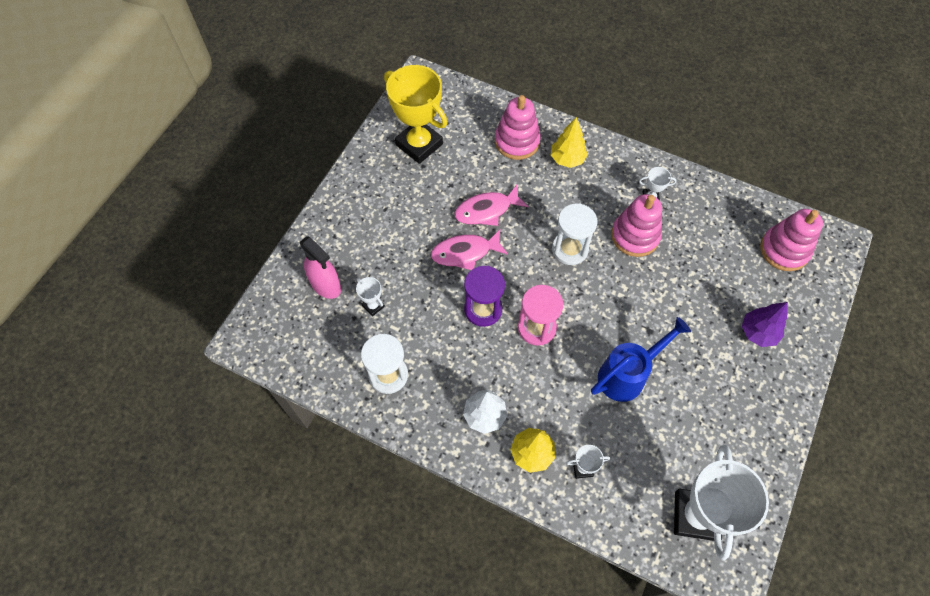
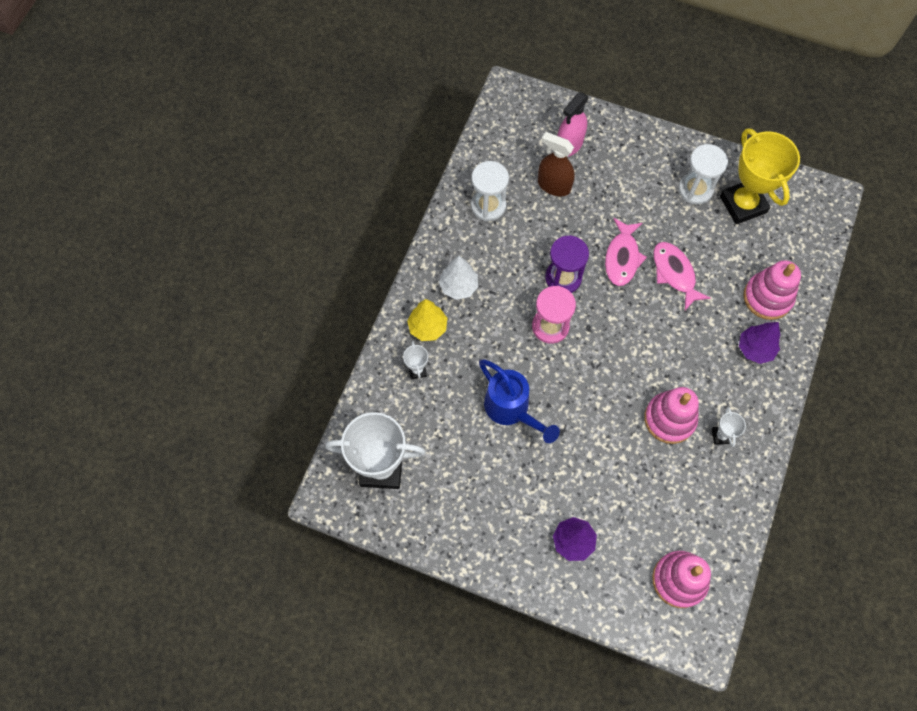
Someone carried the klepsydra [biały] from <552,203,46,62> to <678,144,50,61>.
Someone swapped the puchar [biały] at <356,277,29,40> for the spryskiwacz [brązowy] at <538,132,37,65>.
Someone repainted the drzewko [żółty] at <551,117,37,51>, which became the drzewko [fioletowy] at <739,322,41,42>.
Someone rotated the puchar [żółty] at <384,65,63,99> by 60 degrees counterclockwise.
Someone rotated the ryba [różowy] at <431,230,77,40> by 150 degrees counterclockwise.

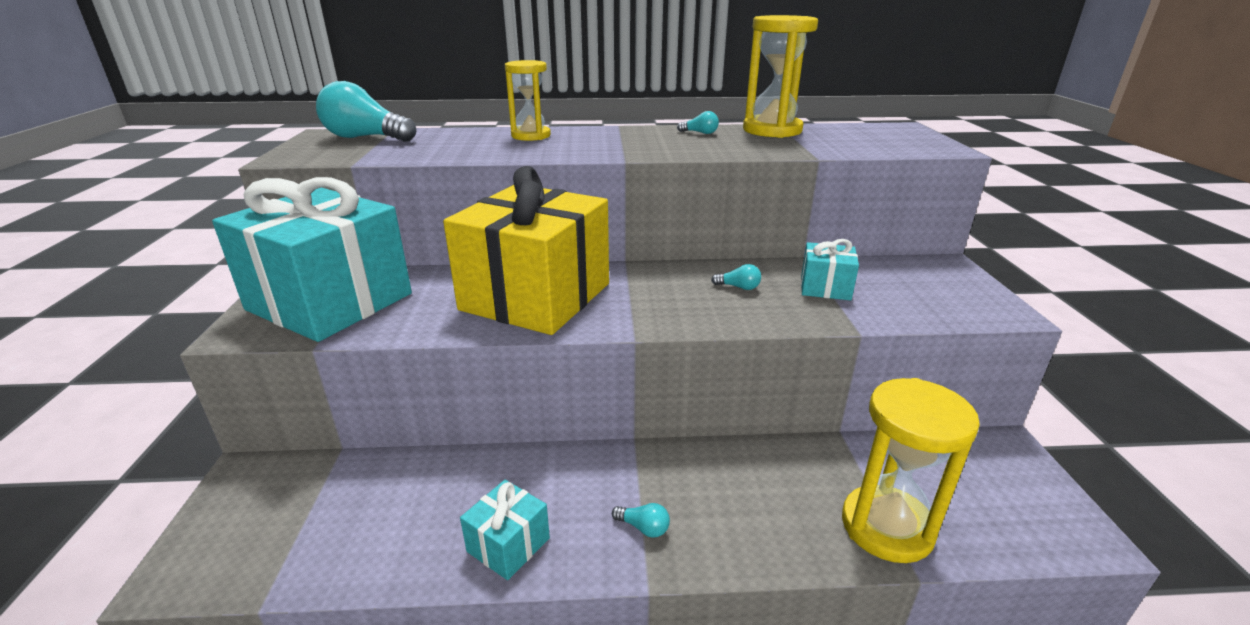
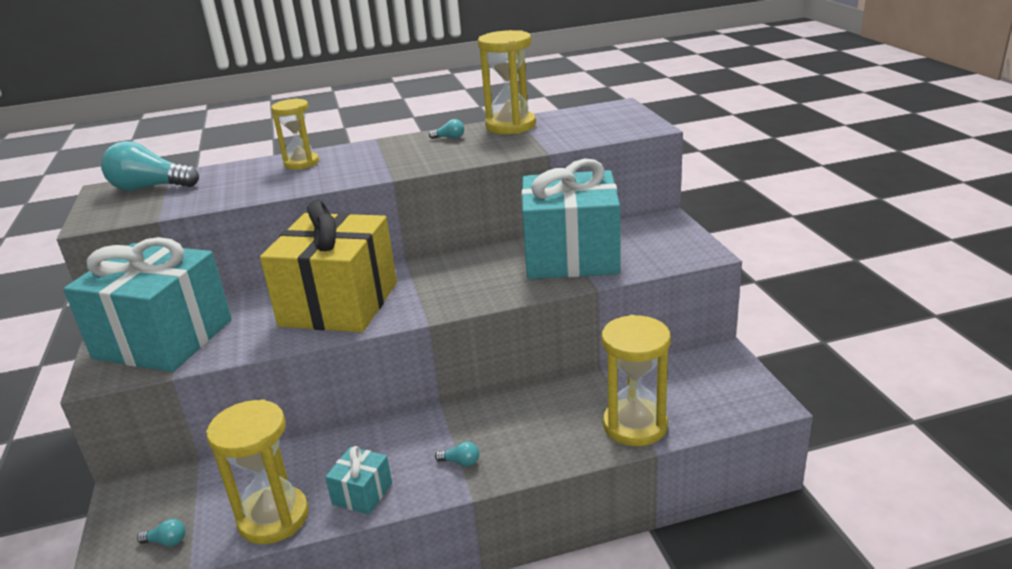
Someone put down the klepsydra [żółty] at <206,399,103,145>.
Someone carried the żarówka [turkusowy] from <711,264,50,26> to <137,519,48,27>.
Someone scaled the prezent [turkusowy] at <801,239,58,61> by 2.37.

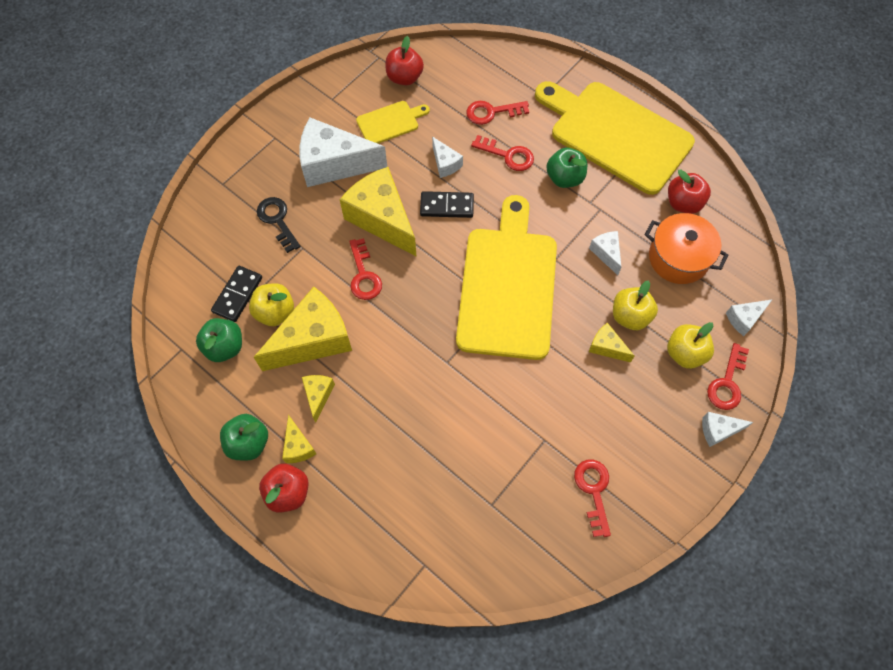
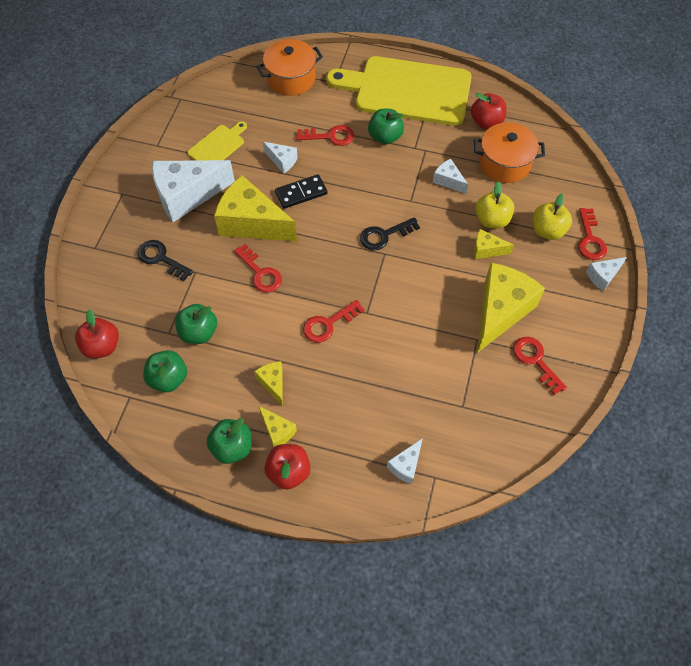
Someone took away the kostka domina [czarny] at <211,266,51,56>.
Someone put down the garnek [pomarańczowy] at <256,39,67,57>.
Someone carried the ser [żółty] from <254,287,98,84> to <477,263,68,90>.
Someone carried the jabłko [czerwony] from <385,36,39,49> to <75,309,44,50>.
Someone carried the klucz [czerwony] from <466,101,63,24> to <303,300,61,43>.
Someone carried the ser [biały] from <726,299,47,37> to <387,438,36,46>.
Someone swapped the deska do krojenia [żółty] at <456,195,101,165> for the klucz [czarny] at <360,217,60,33>.
Someone repainted the jabłko [żółty] at <249,283,45,43>, which became the jabłko [zielony] at <175,304,42,40>.

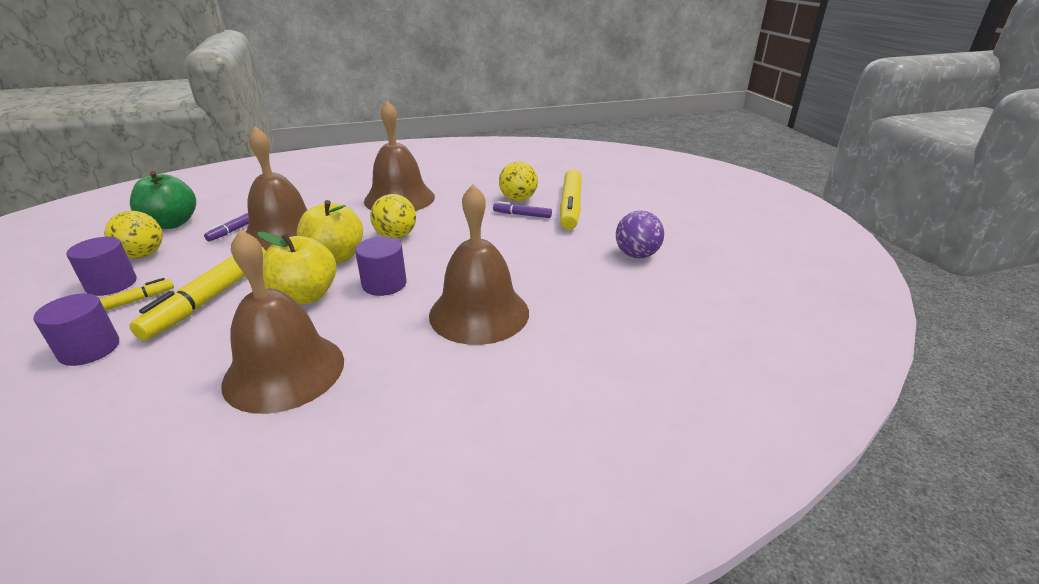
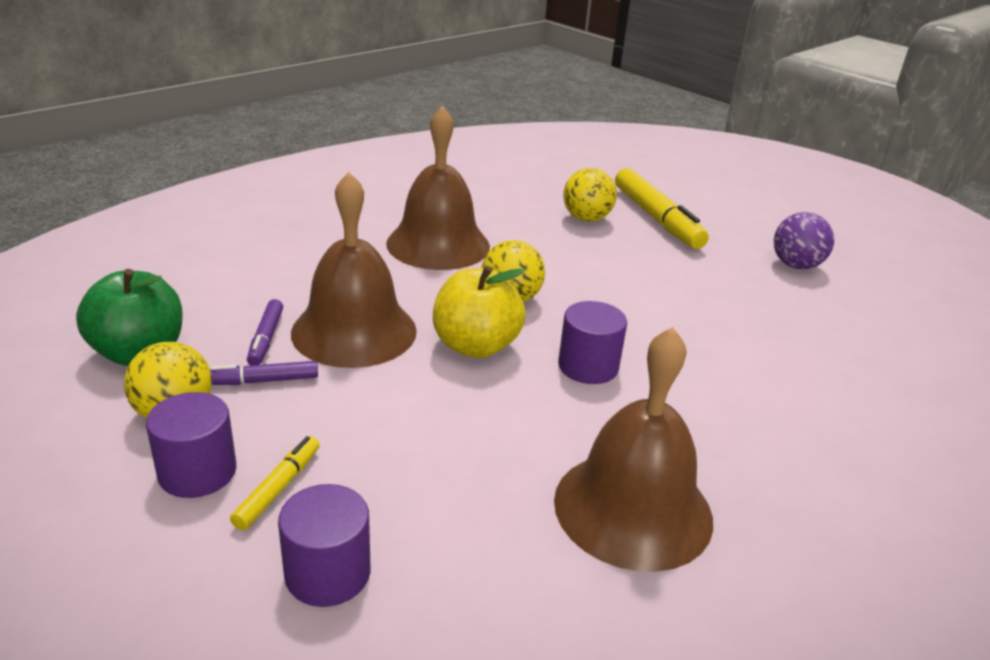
Someone took away the flamaster [żółty] at <129,246,137,95>.
Someone took away the jabłko [żółty] at <257,232,79,73>.
Someone took away the dzwonek [brązowy] at <429,184,100,161>.
Someone carried the flamaster [fioletowy] from <493,201,59,17> to <210,361,108,24>.

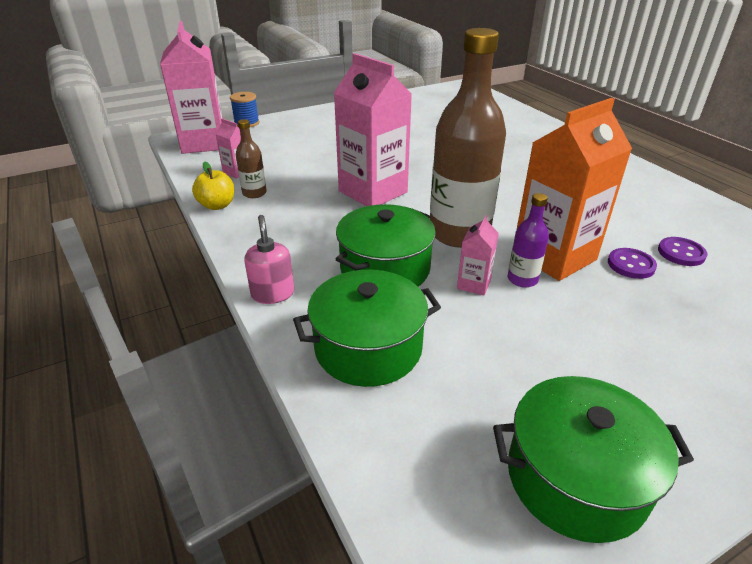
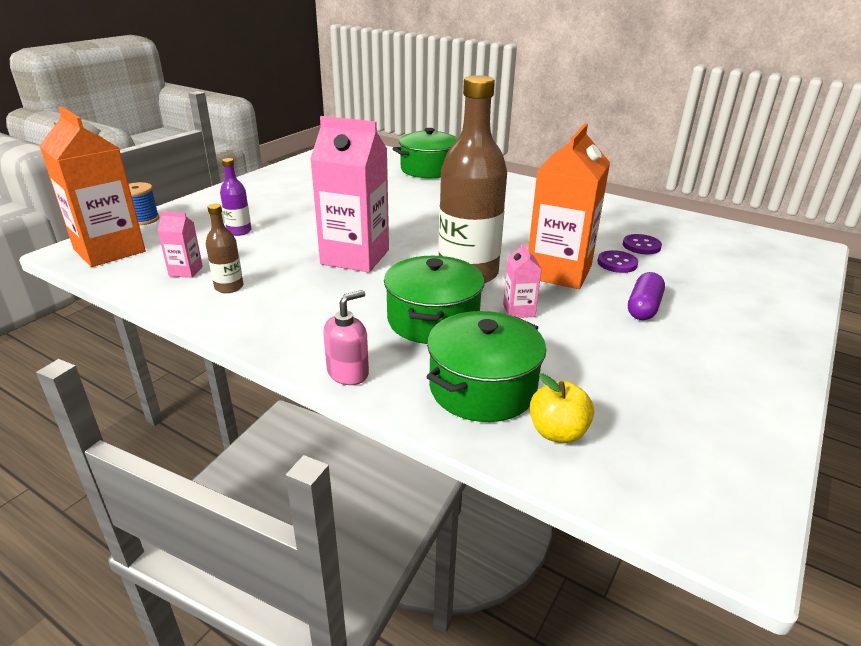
Someone put down the kapsułka [fioletowy] at <628,272,37,48>.
Someone carried the jabłko [żółty] from <192,161,42,49> to <530,373,64,70>.
Someone carried the garnek [zielony] from <493,376,201,167> to <392,128,66,50>.
Someone carried the butelka [fioletowy] from <508,193,41,95> to <220,158,31,78>.
Someone repainted the karton mleka [różowy] at <160,21,63,133>, which became the karton mleka [pomarańczowy] at <40,106,106,161>.
Someone rotated the dozownik mydła [różowy] at <244,215,50,89> by 90 degrees clockwise.

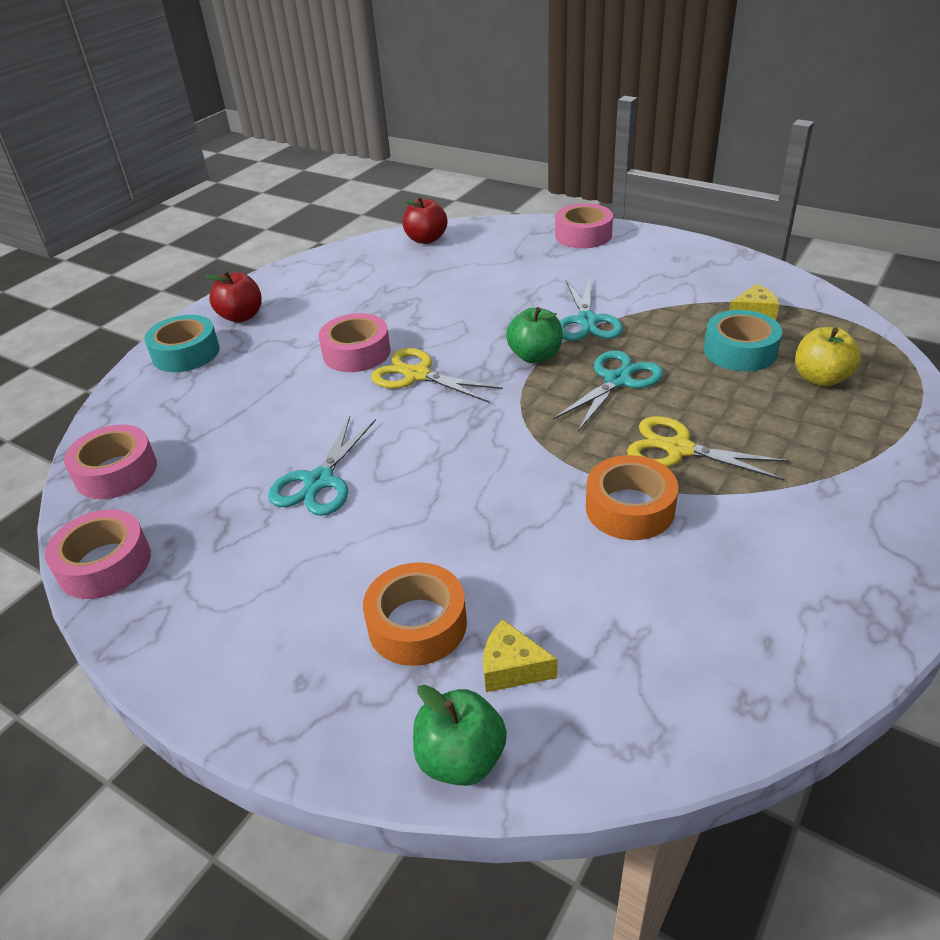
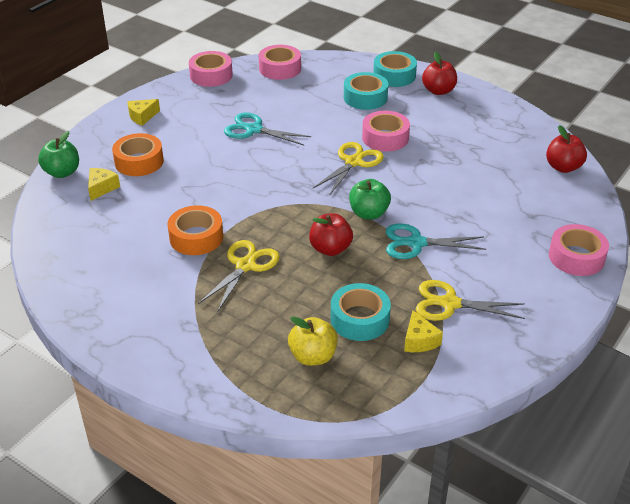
Someone put down the ser [żółty] at <127,99,33,27>.
Someone put down the taśma klejąca [turkusowy] at <344,72,44,38>.
Someone put down the nożyczki [żółty] at <416,280,109,41>.
Someone swapped the nożyczki [turkusowy] at <553,350,111,81> for the jabłko [czerwony] at <309,213,44,43>.

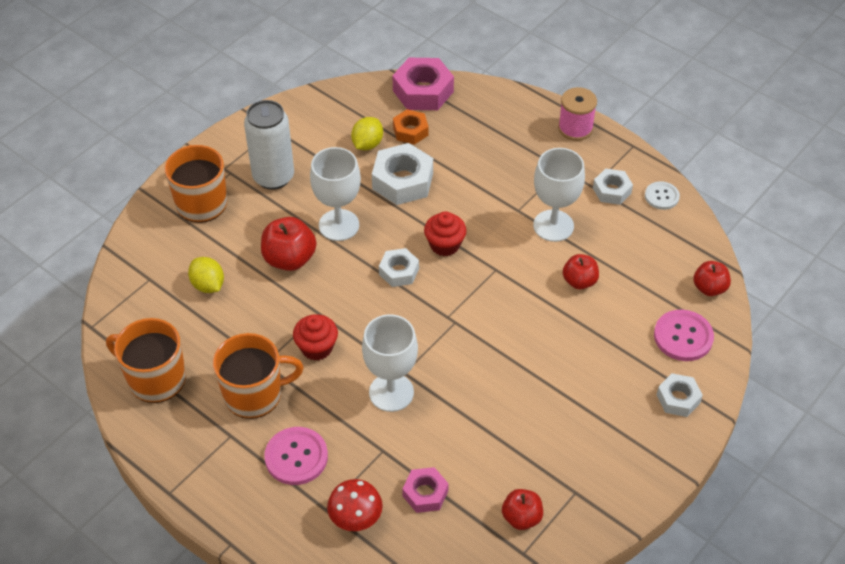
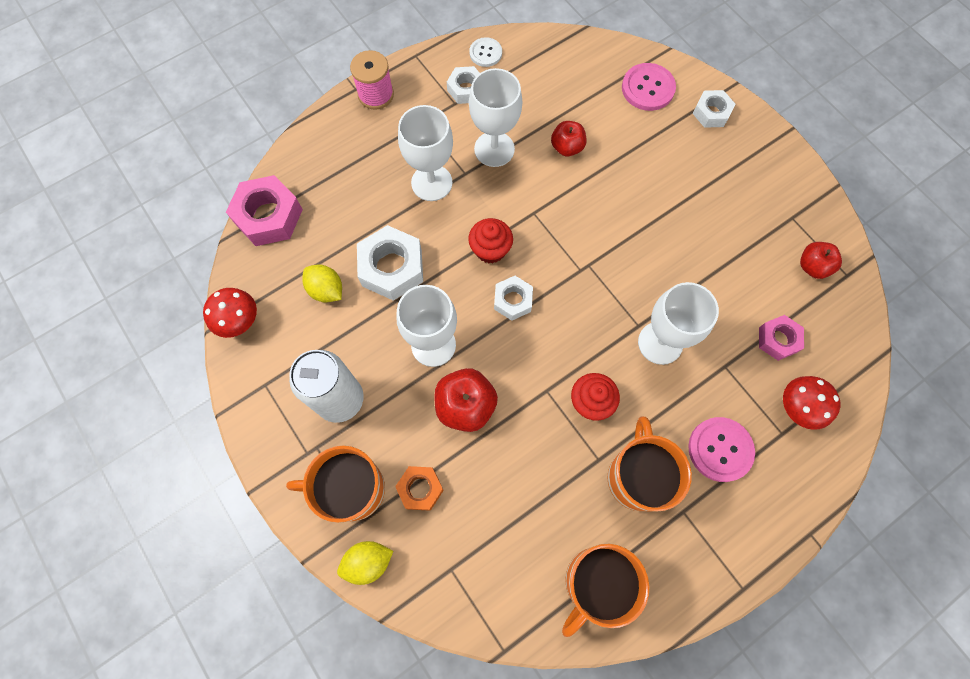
Someone took away the jabłko [czerwony] at <693,261,38,35>.
Someone put down the grzyb [czerwony] at <203,288,54,50>.
Someone put down the kielich [biały] at <398,105,55,96>.
Someone carried the cytryna [żółty] from <188,257,36,36> to <337,541,56,44>.
Someone carried the nakrętka [pomarańczowy] from <393,109,36,36> to <395,466,49,45>.

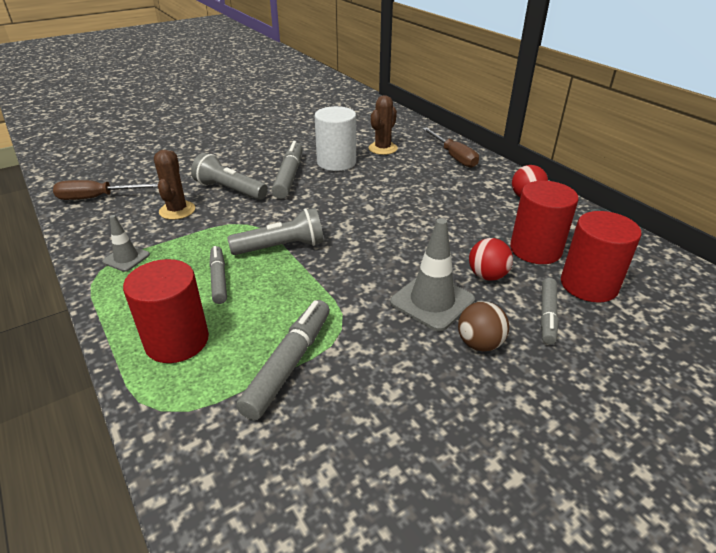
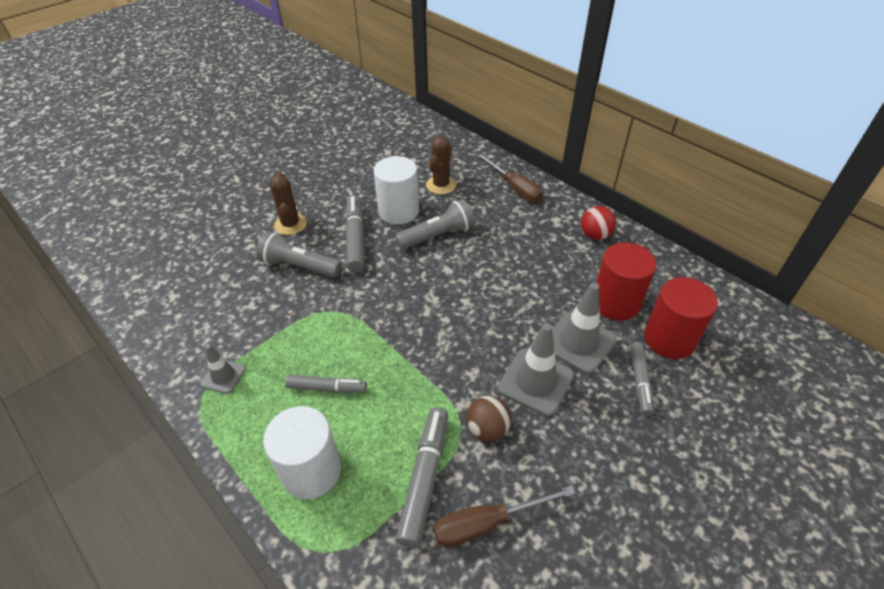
Someone carried the śrubokręt [brązowy] from <53,180,105,20> to <433,485,143,62>.
Someone carried the kaktus [brązowy] from <154,150,41,70> to <269,172,38,63>.
Someone carried the latarka [szary] from <227,208,97,47> to <395,199,80,50>.
Someone carried the piłka [brązowy] from <458,301,51,50> to <466,396,46,46>.
Someone swapped the piłka [czerwony] at <469,238,44,43> for the pachołek [szary] at <552,282,64,92>.
Someone repainted the walec [czerwony] at <123,259,86,104>, which became the walec [biały] at <263,406,78,93>.
Someone rotated the flamaster [szary] at <209,246,18,58> by 120 degrees clockwise.

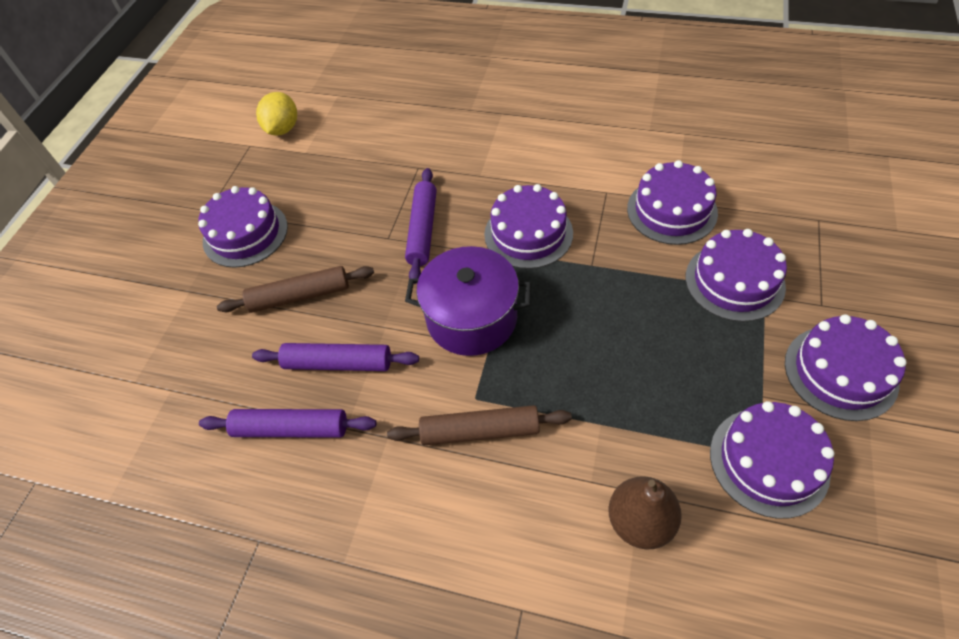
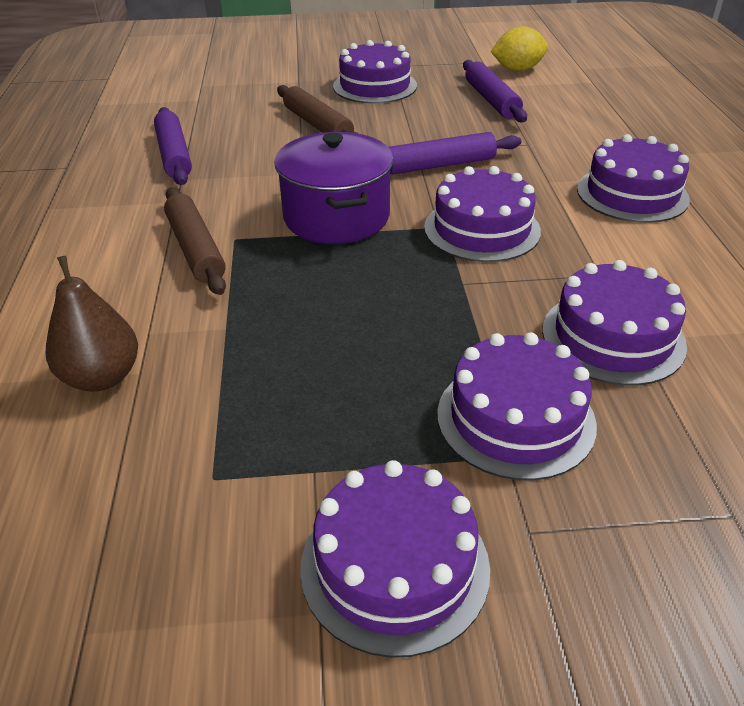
Someone carried the wałek do ciasta [fioletowy] from <252,343,167,28> to <463,60,64,62>.
Someone carried the tort [fioletowy] from <710,401,124,118> to <577,134,113,89>.

